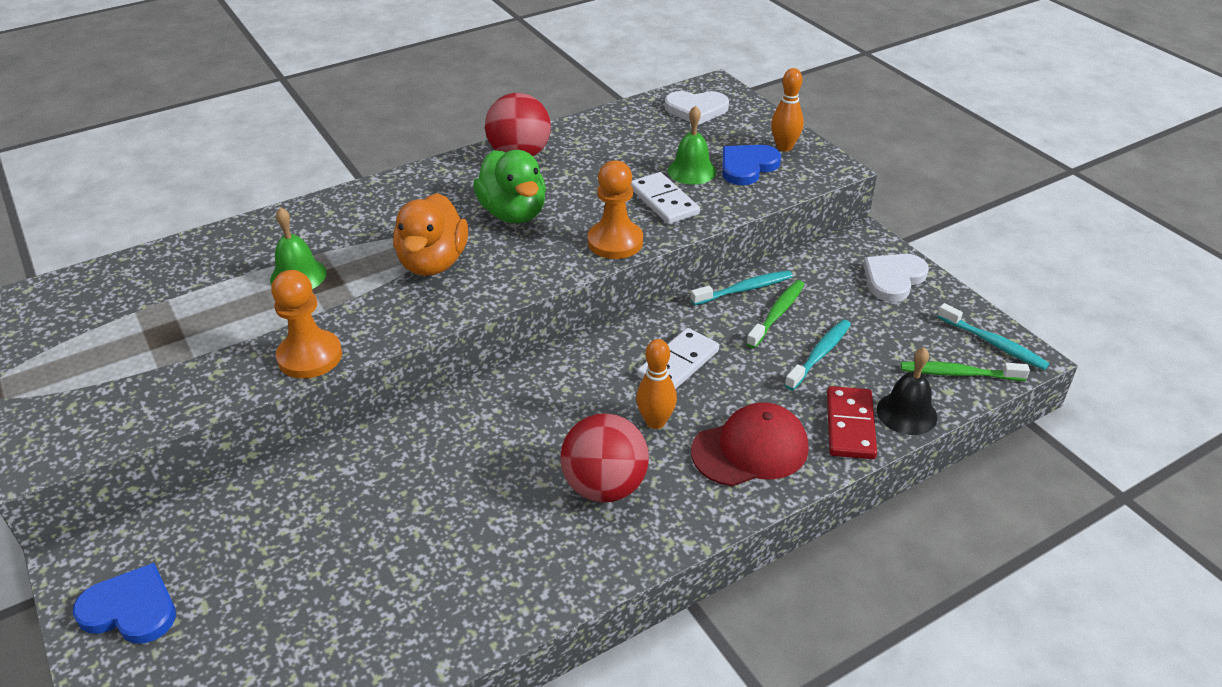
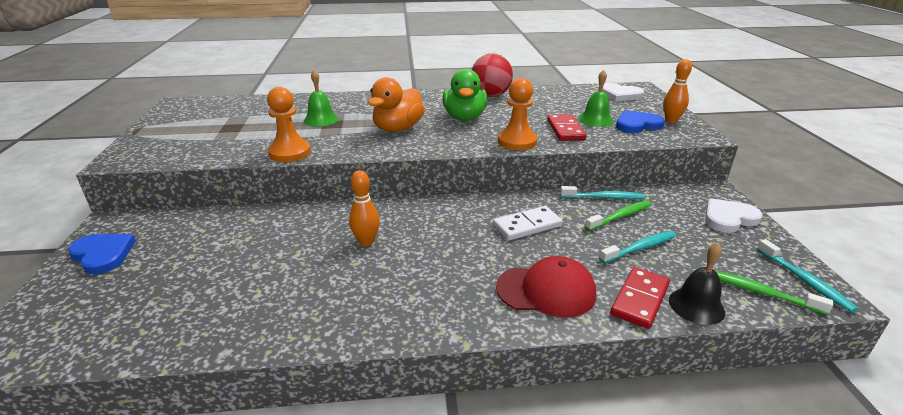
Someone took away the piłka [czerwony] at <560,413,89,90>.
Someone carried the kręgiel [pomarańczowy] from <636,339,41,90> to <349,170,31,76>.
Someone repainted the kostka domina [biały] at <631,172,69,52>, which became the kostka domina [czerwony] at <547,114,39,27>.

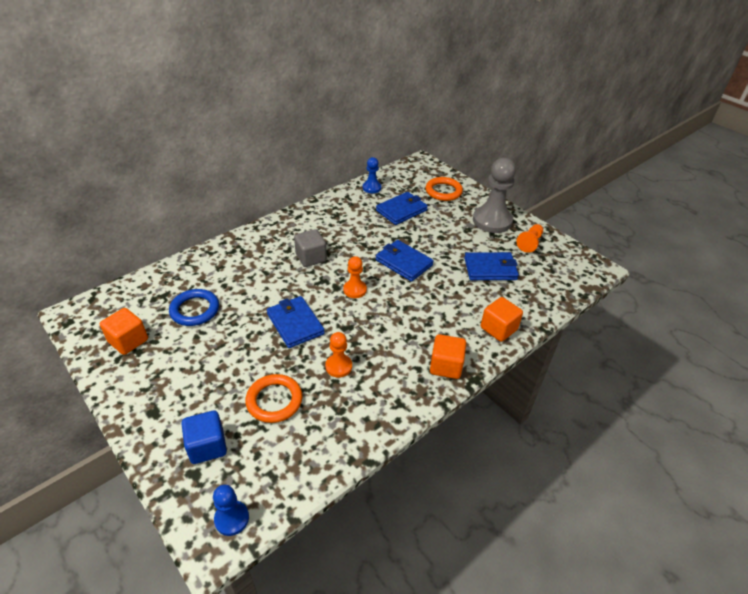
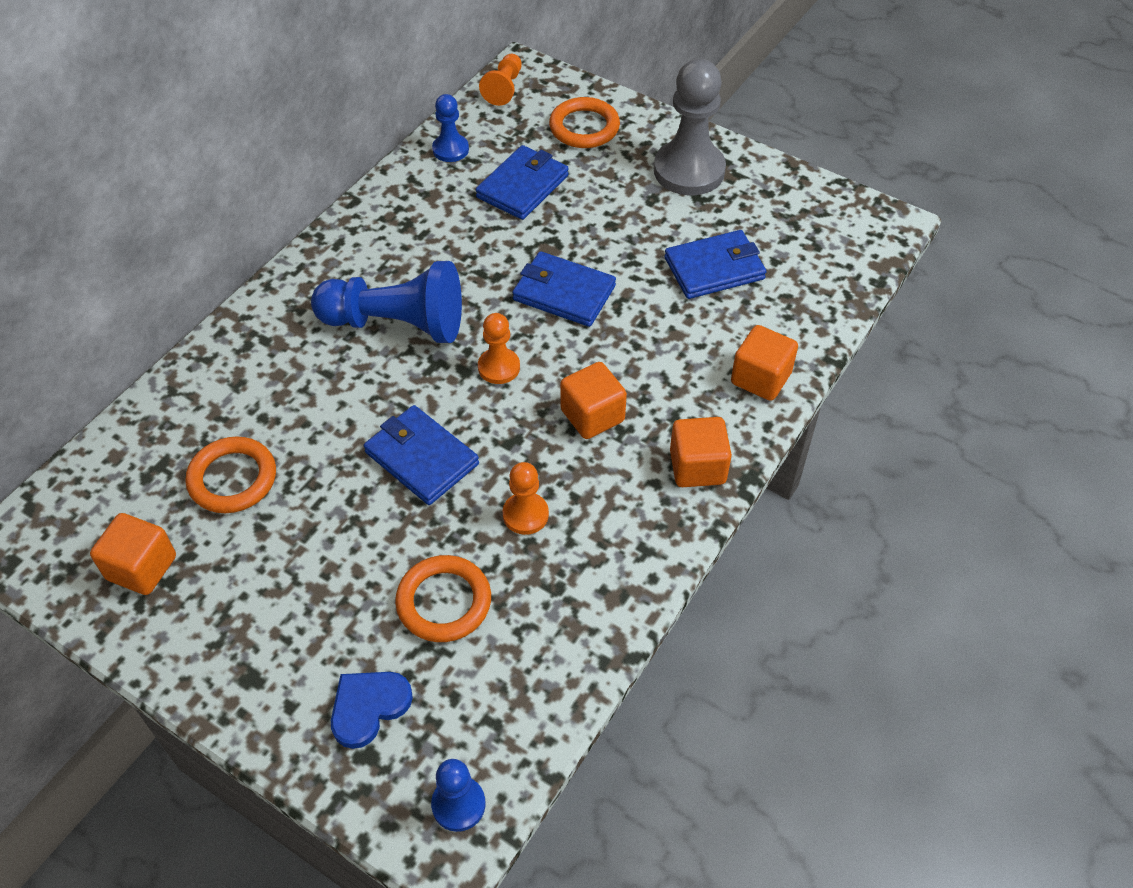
Someone put down the sześcian [pomarańczowy] at <560,362,67,77>.
Someone carried the pionek [pomarańczowy] from <516,224,27,29> to <479,54,43,52>.
Someone swapped the sześcian [niebieski] at <182,411,45,53> for the serce [niebieski] at <331,672,82,77>.
Someone swapped the sześcian [szary] at <294,229,33,38> for the pionek [niebieski] at <311,261,151,82>.
Someone repainted the pierścień [niebieski] at <169,289,50,37>, which became the pierścień [pomarańczowy] at <185,436,91,77>.

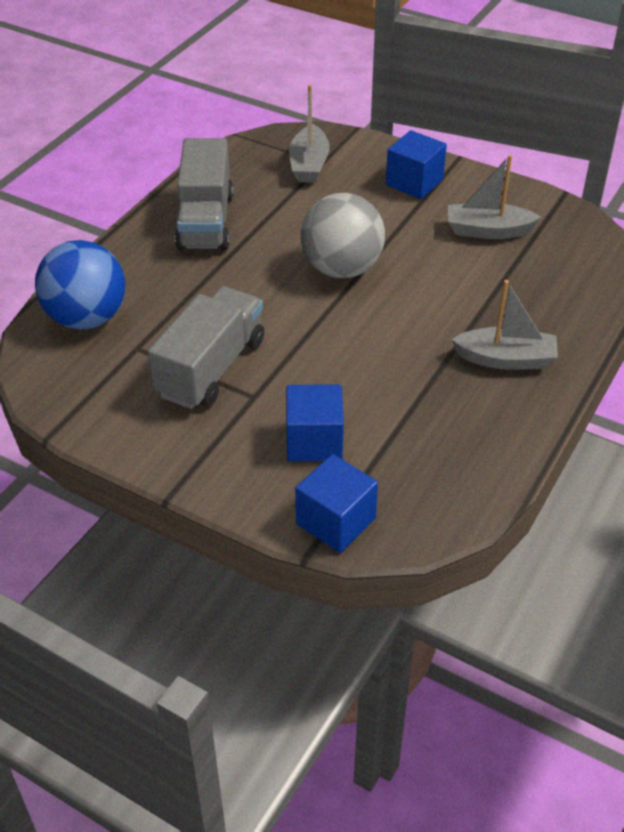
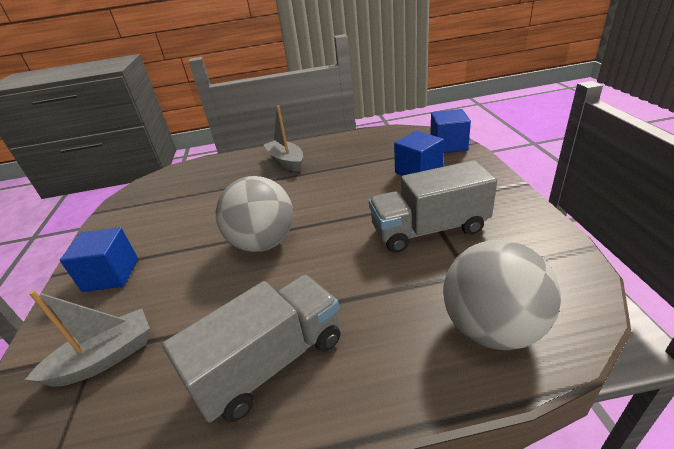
Someone took away the łódka [szary] at <448,155,93,84>.
Someone repainted the piłka [niebieski] at <35,240,90,90>, which became the piłka [szary] at <443,240,118,110>.

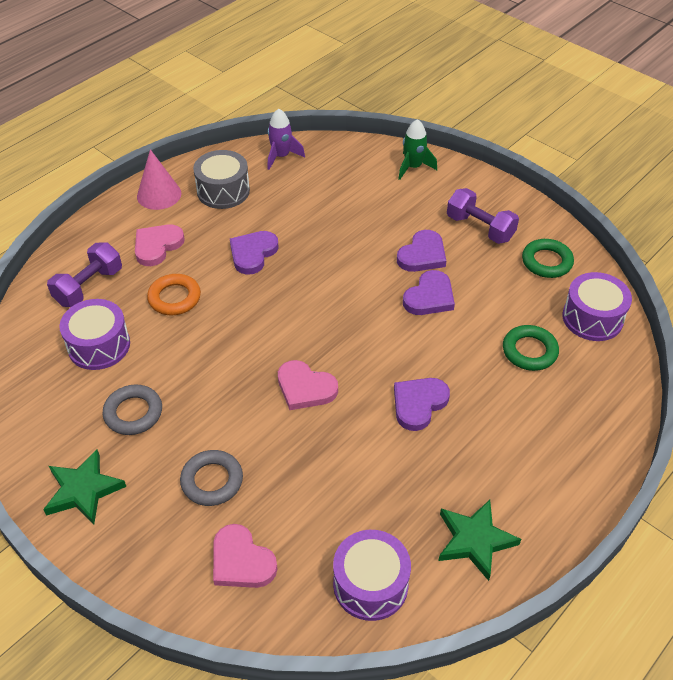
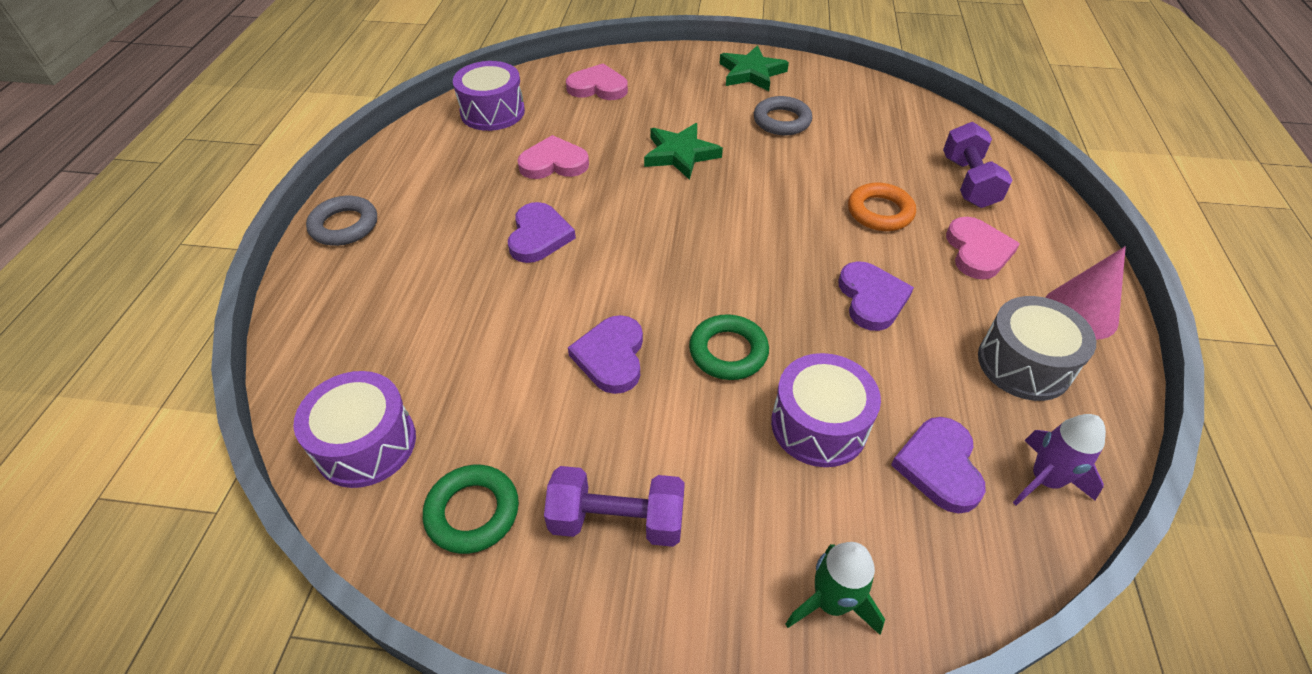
Someone carried the bęben [fioletowy] from <59,299,71,71> to <771,353,110,114>.
Someone carried the pierścień [szary] from <180,450,63,56> to <306,196,71,50>.
Someone carried the serce [różowy] from <278,360,60,50> to <517,135,72,44>.
Someone carried the serce [fioletowy] from <397,230,49,42> to <891,417,94,97>.
Someone carried the gwiazda [zielony] from <438,500,83,81> to <644,123,79,57>.
Someone carried the pierścień [zielony] from <503,325,56,46> to <689,314,80,66>.

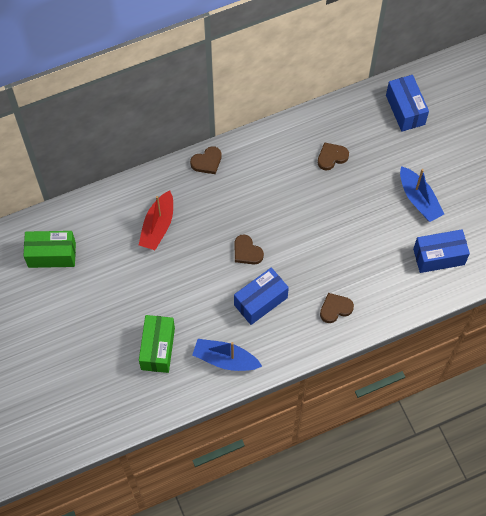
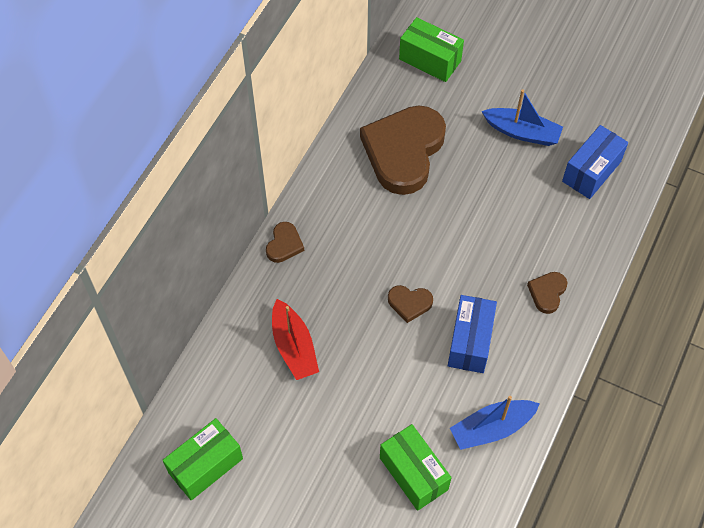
Someone repainted the pudełko [niebieski] at <386,75,43,57>, which became the pudełko [zielony] at <399,17,65,65>.
Someone scaled the serce [brązowy] at <318,142,31,28> by 2.34.

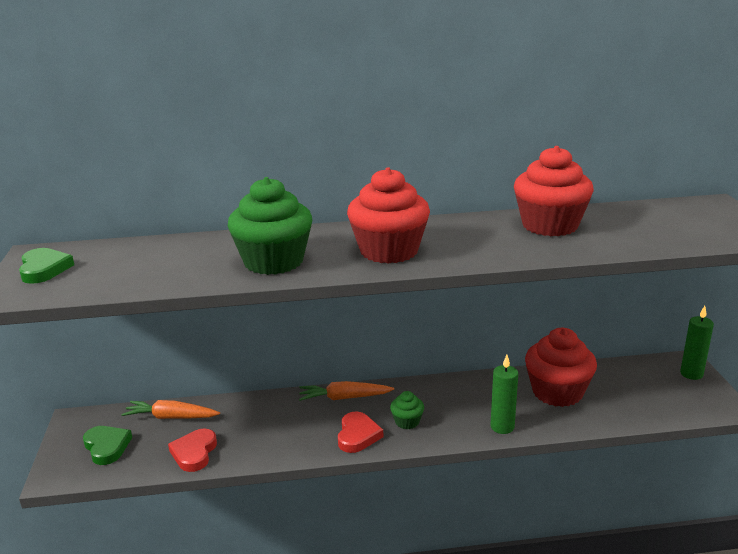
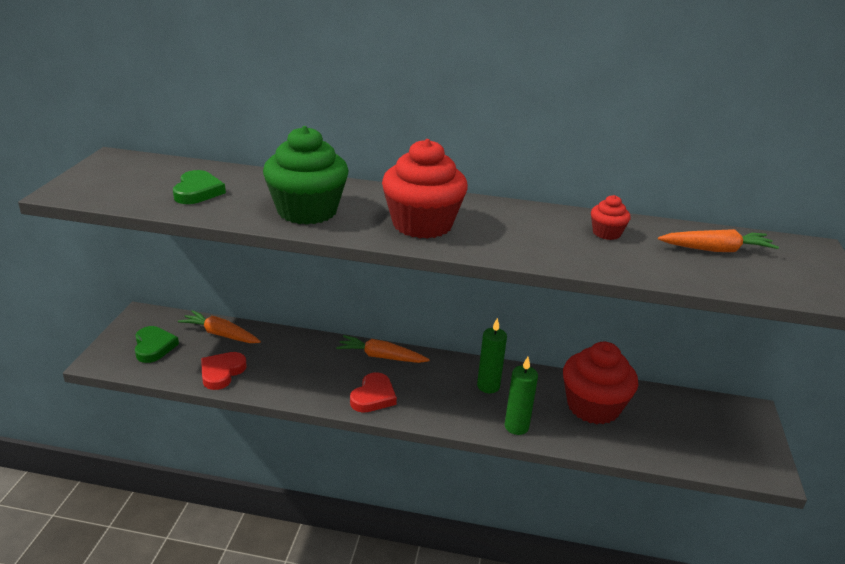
Someone took away the muffinka [zielony] at <390,391,34,38>.
Someone put down the marchewka [pomarańczowy] at <658,229,121,23>.
Someone carried the serce [zielony] from <19,248,55,36> to <173,170,53,34>.
Someone carried the świeca [zielony] from <680,306,34,74> to <477,318,30,75>.
Someone scaled the muffinka [czerwony] at <514,146,80,90> by 0.47.

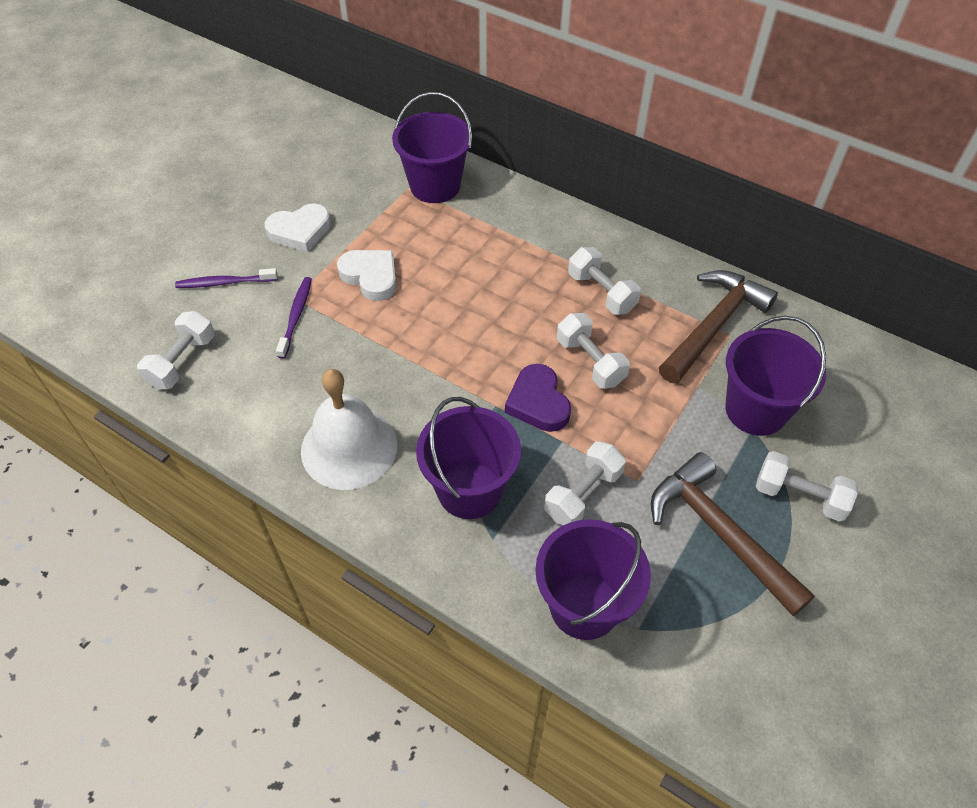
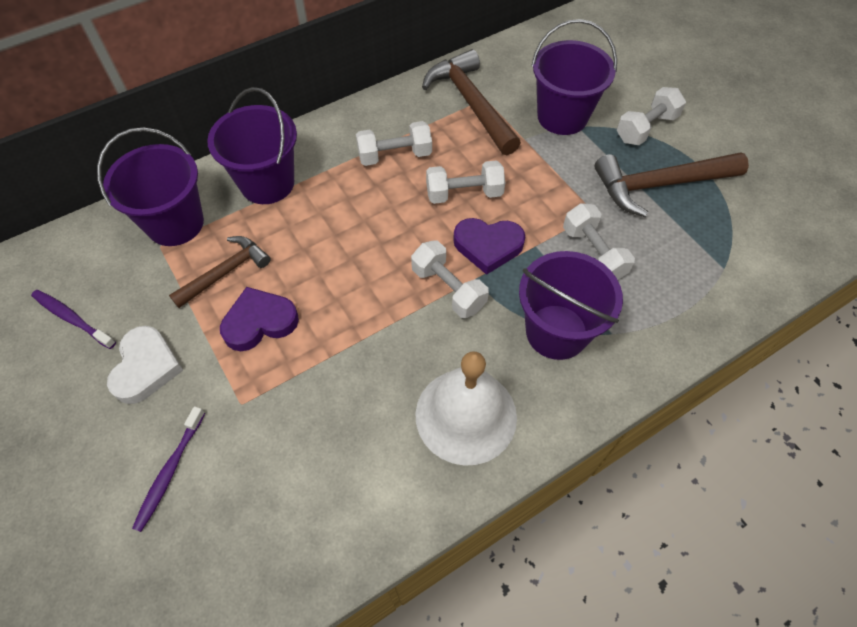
Someone put down the młotek [brązowy] at <169,236,102,72>.
Someone carried the hantel [biały] from <137,311,78,78> to <411,240,78,78>.
Someone carried the szczoteczka do zębów [fioletowy] from <276,277,36,82> to <31,290,85,59>.
Someone carried the wiadro [fioletowy] from <535,519,116,121> to <207,87,90,117>.
Someone repainted the serce [biały] at <337,250,60,51>, which became the serce [fioletowy] at <220,287,79,64>.

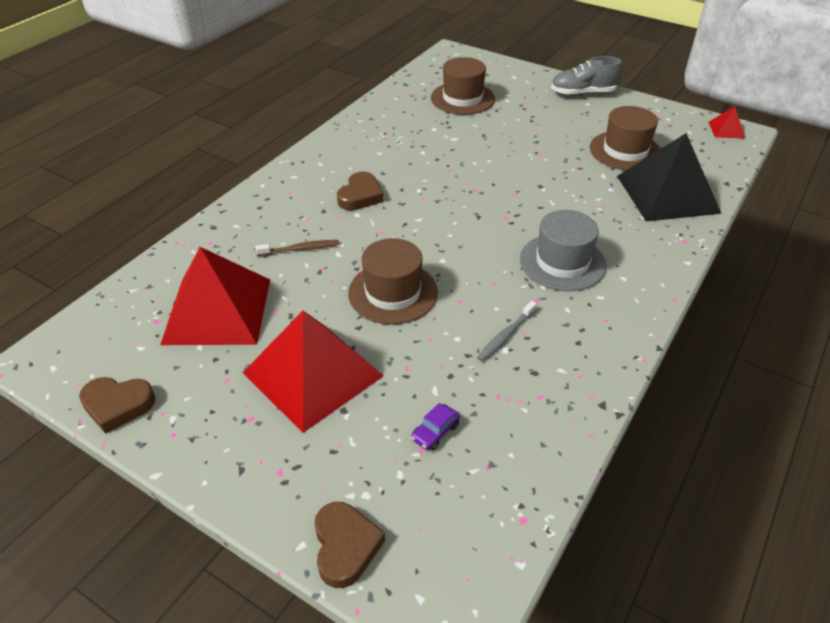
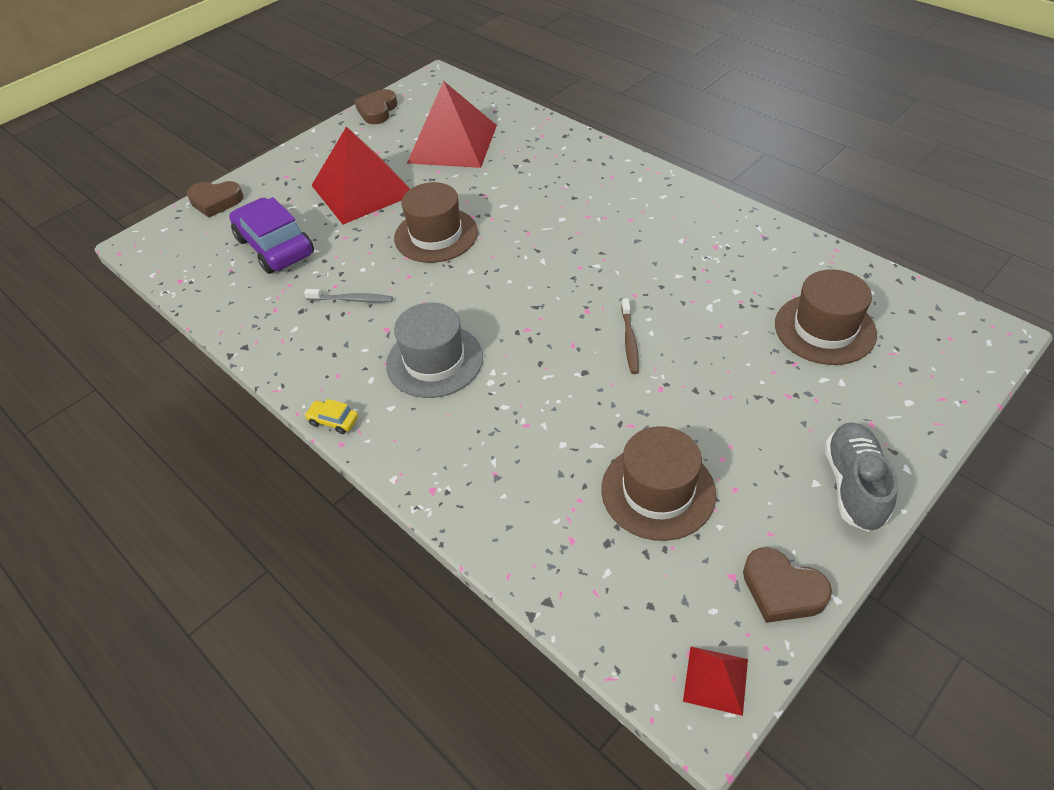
Someone took away the piramida [czarny] at <617,133,104,88>.
Someone put down the samochód [żółty] at <305,399,53,35>.
Someone carried the szczoteczka do zębów [brązowy] from <255,240,84,16> to <622,298,17,76>.
Someone carried the serce [brązowy] from <337,172,46,39> to <743,547,89,76>.
Someone rotated the szczoteczka do zębów [szary] at <477,301,60,60> by 135 degrees clockwise.
Someone scaled the samochód [fioletowy] at <411,403,49,47> by 2.45.

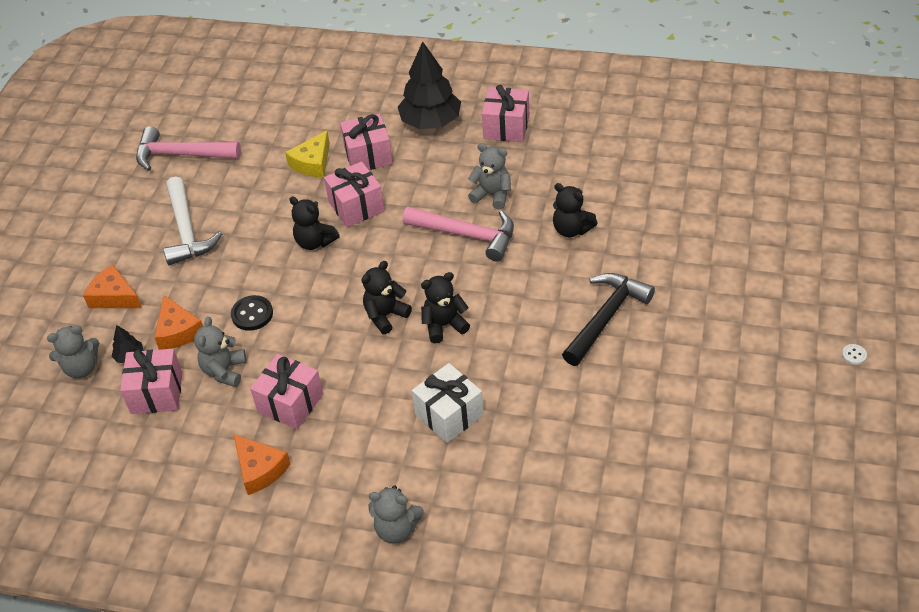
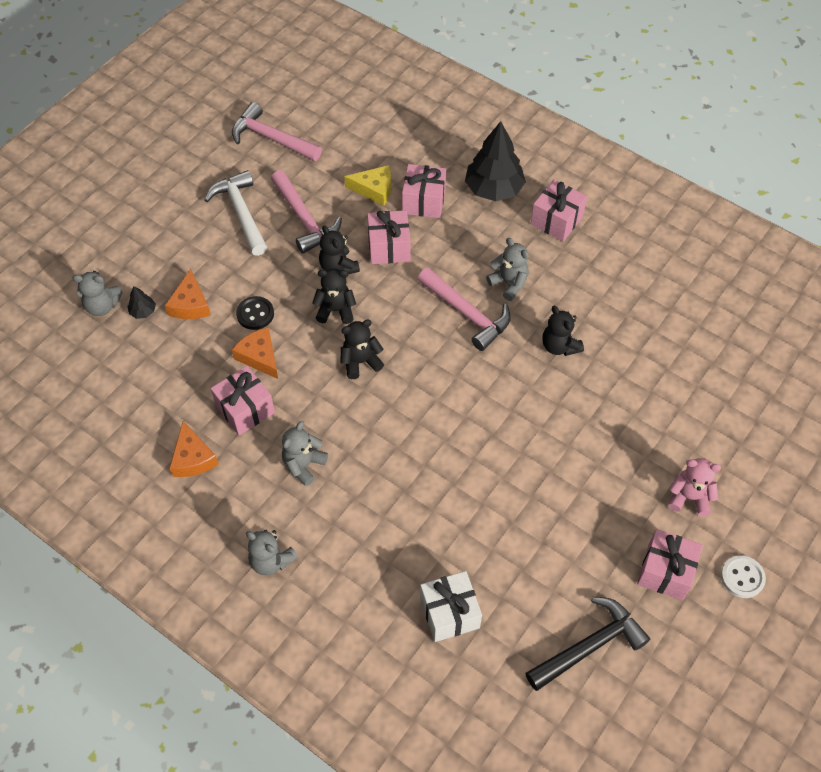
Someone put down the młotek [różowy] at <271,170,71,84>.
Someone put down the miś [różowy] at <668,458,53,58>.
Someone carried the ser [pomarańczowy] from <83,264,59,44> to <232,327,46,52>.
Someone carried the prezent [różowy] from <120,349,63,65> to <637,529,66,72>.
Someone carried the miś [szary] from <194,317,52,70> to <282,421,46,65>.
Someone carried the prezent [biały] from <412,363,72,80> to <420,571,62,71>.
Someone carried the miś [czarny] from <421,272,49,71> to <312,269,44,55>.
Someone carried the młotek [czarny] from <562,273,93,93> to <526,597,124,94>.
Someone rotated the młotek [biały] at <163,176,59,89> by 150 degrees clockwise.
Someone rotated the ser [żółty] at <285,130,45,47> by 135 degrees counterclockwise.
Someone scaled the guzik [biały] at <842,344,25,21> by 1.86.

